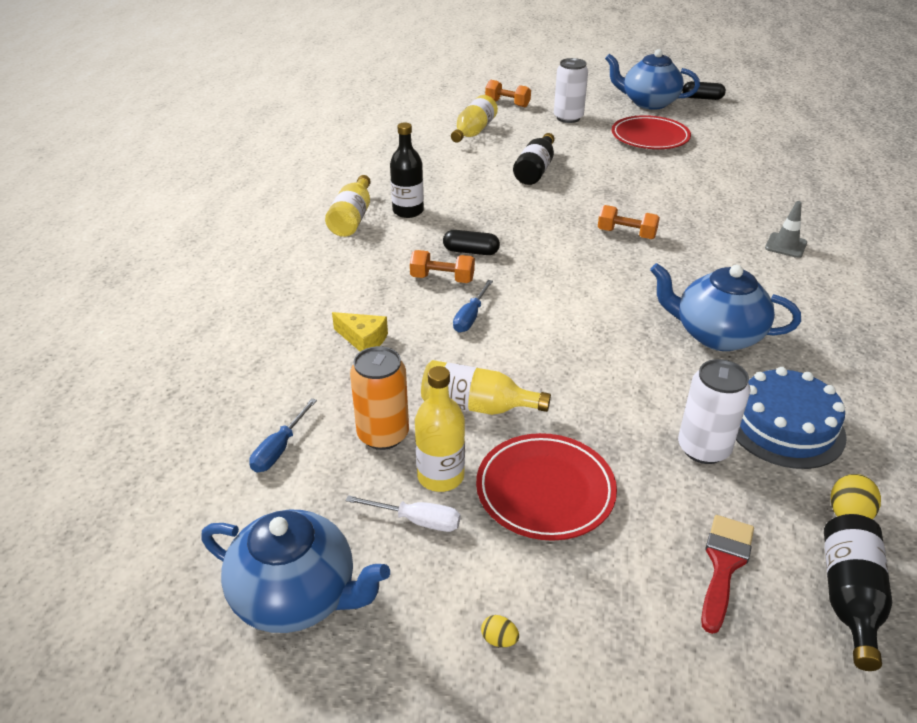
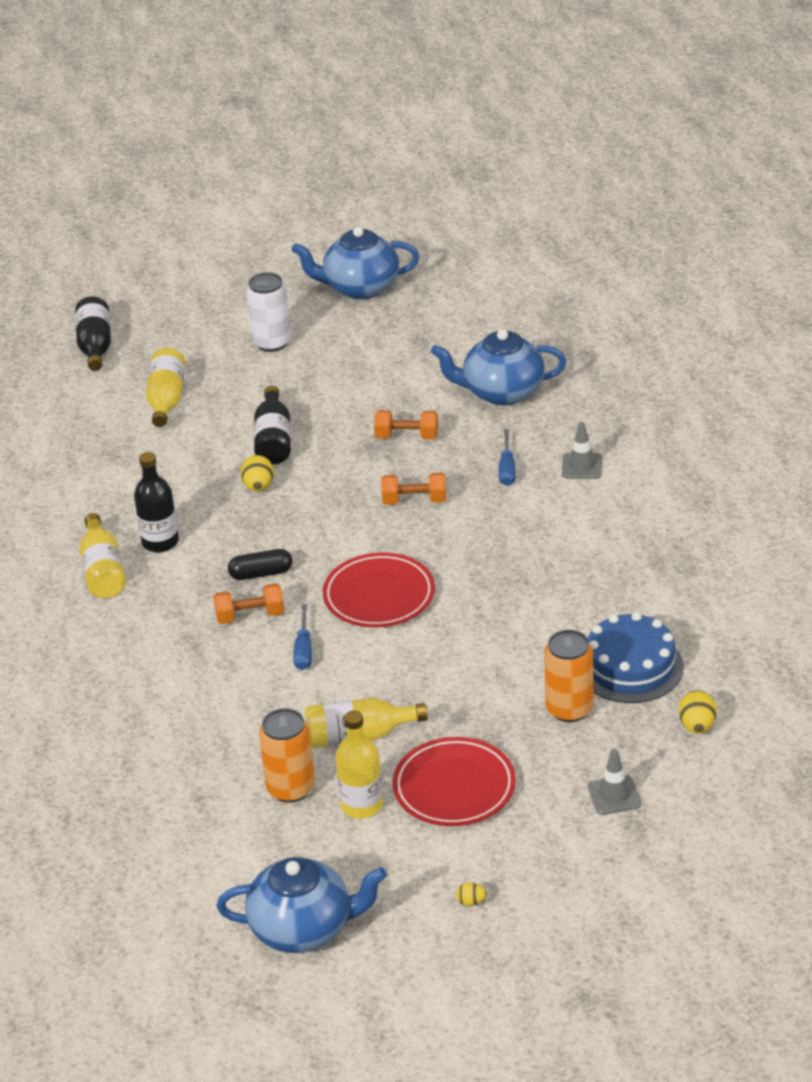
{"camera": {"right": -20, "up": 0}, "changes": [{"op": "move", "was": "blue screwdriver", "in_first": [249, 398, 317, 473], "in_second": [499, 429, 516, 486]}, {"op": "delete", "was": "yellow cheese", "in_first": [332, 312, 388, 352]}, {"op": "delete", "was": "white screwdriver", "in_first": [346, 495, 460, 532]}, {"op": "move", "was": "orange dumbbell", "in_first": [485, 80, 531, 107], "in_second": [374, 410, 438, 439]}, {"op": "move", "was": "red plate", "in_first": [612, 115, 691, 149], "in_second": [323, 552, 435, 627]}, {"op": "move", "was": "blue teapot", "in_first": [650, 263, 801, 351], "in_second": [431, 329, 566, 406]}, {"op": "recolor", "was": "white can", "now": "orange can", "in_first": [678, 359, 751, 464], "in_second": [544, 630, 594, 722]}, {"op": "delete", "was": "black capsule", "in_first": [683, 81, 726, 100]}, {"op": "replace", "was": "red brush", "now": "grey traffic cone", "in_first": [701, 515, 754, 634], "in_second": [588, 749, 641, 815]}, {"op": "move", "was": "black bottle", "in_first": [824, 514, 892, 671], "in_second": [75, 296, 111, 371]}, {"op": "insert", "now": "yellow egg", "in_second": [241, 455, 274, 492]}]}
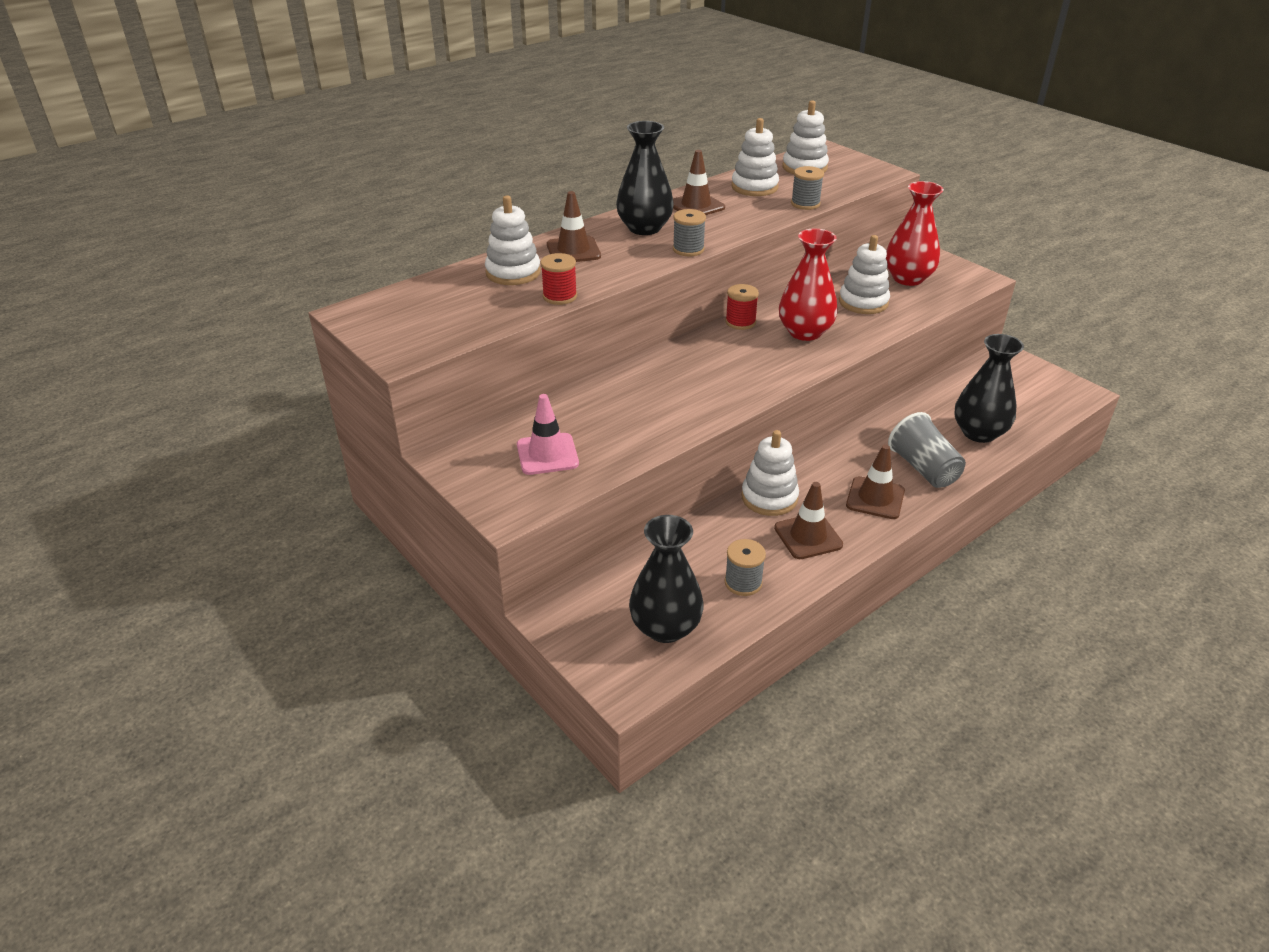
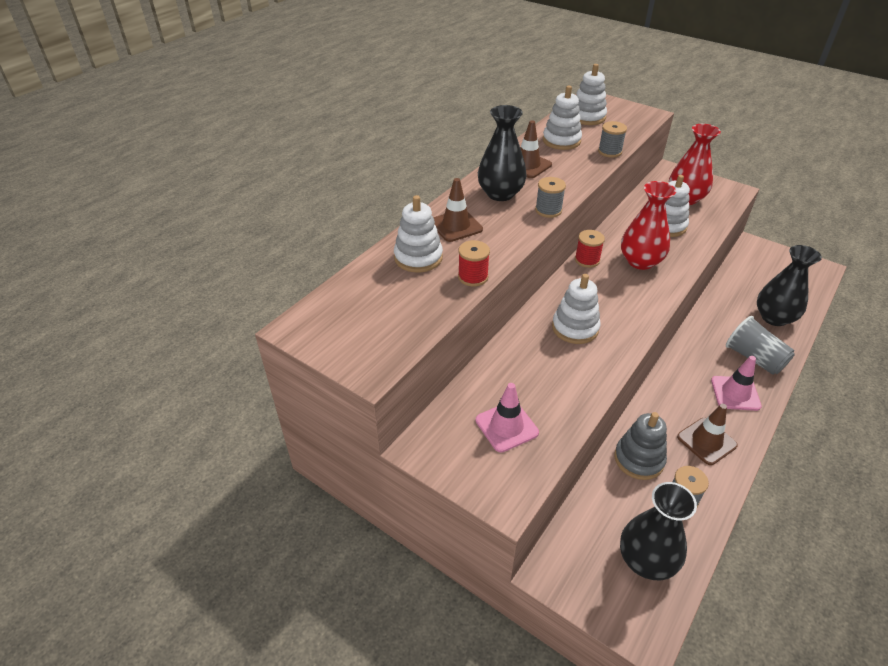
{"camera": {"right": -15, "up": 5}, "changes": [{"op": "move", "was": "white stacking toy", "in_first": [741, 430, 799, 516], "in_second": [552, 274, 600, 344]}, {"op": "recolor", "was": "brown traffic cone", "now": "pink traffic cone", "in_first": [846, 444, 905, 519], "in_second": [711, 356, 762, 411]}, {"op": "insert", "now": "grey stacking toy", "in_second": [614, 412, 667, 480]}]}
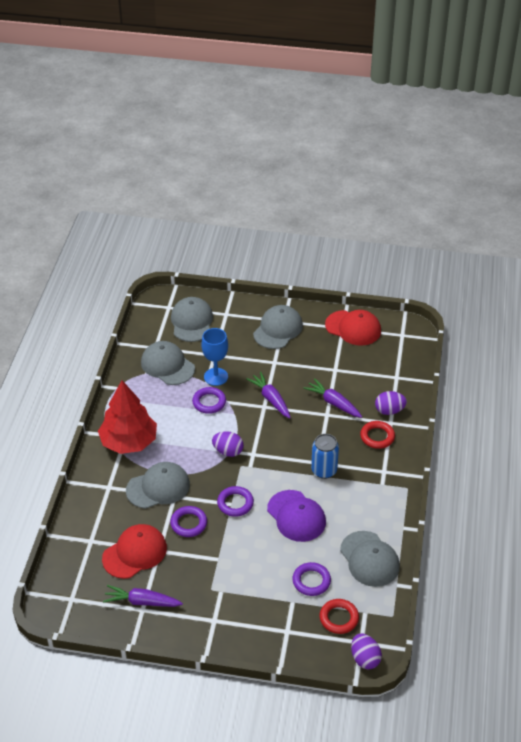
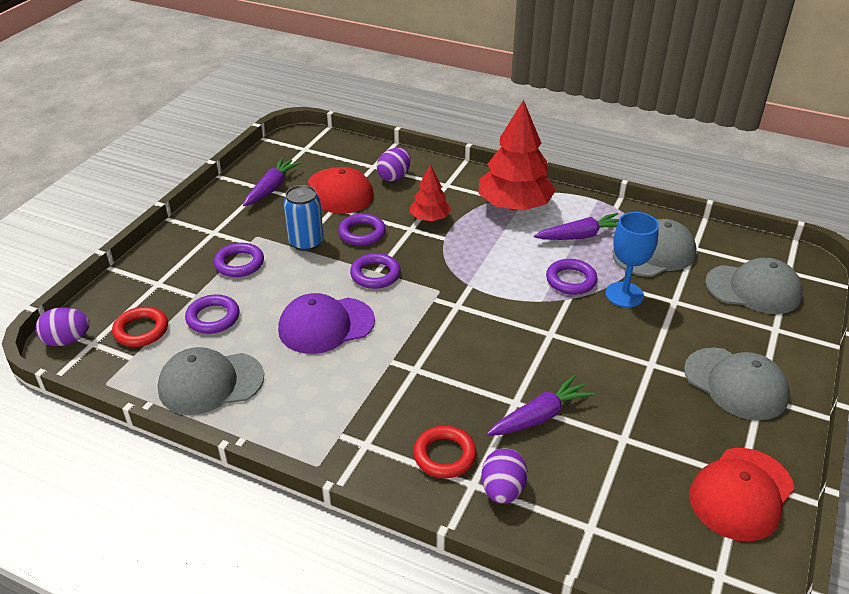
{"camera": {"right": 105, "up": -5}, "changes": [{"op": "replace", "was": "grey cap", "now": "red tree", "in_first": [126, 462, 190, 509], "in_second": [410, 164, 451, 221]}, {"op": "move", "was": "purple egg", "in_first": [212, 431, 244, 457], "in_second": [377, 148, 411, 181]}, {"op": "move", "was": "purple carrot", "in_first": [246, 372, 291, 419], "in_second": [534, 213, 619, 240]}, {"op": "move", "was": "blue can", "in_first": [311, 434, 339, 479], "in_second": [283, 185, 324, 251]}, {"op": "insert", "now": "purple ring", "in_second": [214, 243, 264, 277]}]}
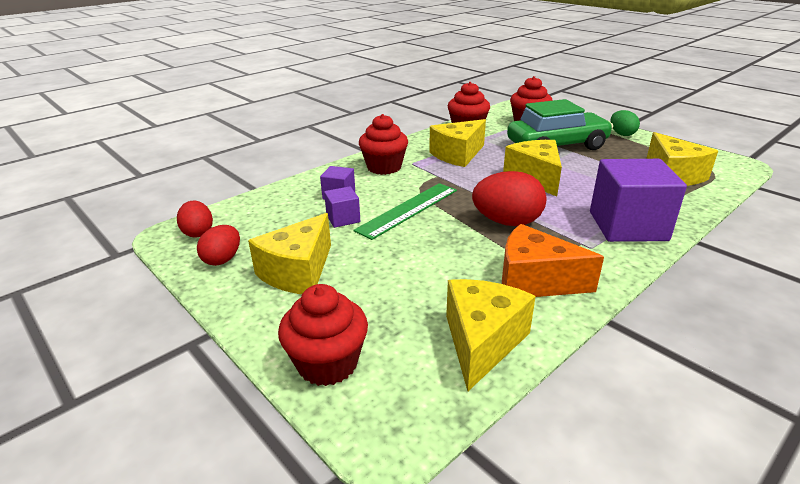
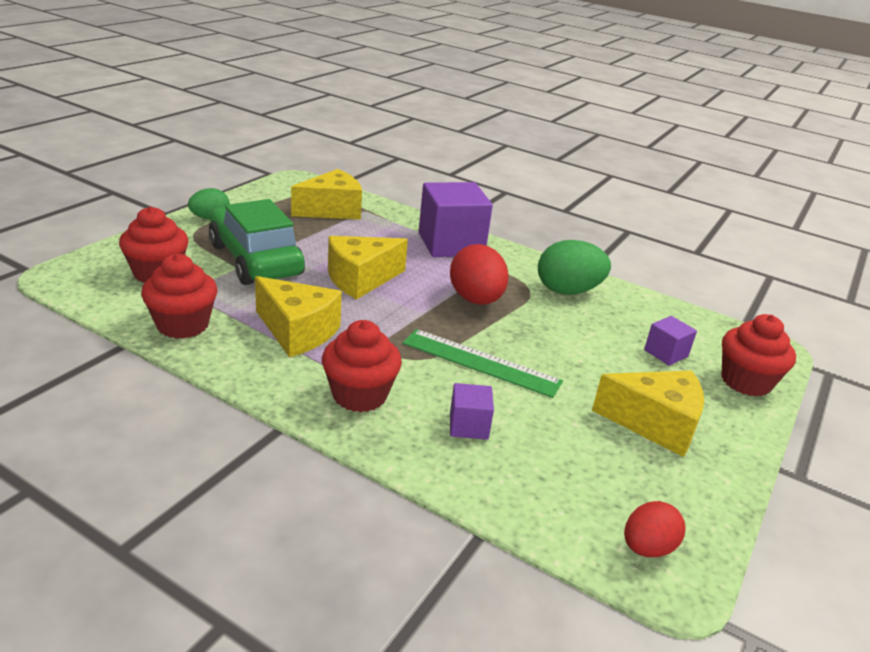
{"camera": {"right": -110, "up": 0}, "changes": [{"op": "delete", "was": "red egg", "in_first": [197, 225, 240, 266]}, {"op": "move", "was": "purple cube", "in_first": [324, 186, 360, 228], "in_second": [644, 316, 697, 366]}, {"op": "delete", "was": "yellow cheese", "in_first": [446, 279, 536, 391]}, {"op": "replace", "was": "orange cheese", "now": "green egg", "in_first": [502, 224, 604, 297], "in_second": [538, 240, 611, 295]}]}
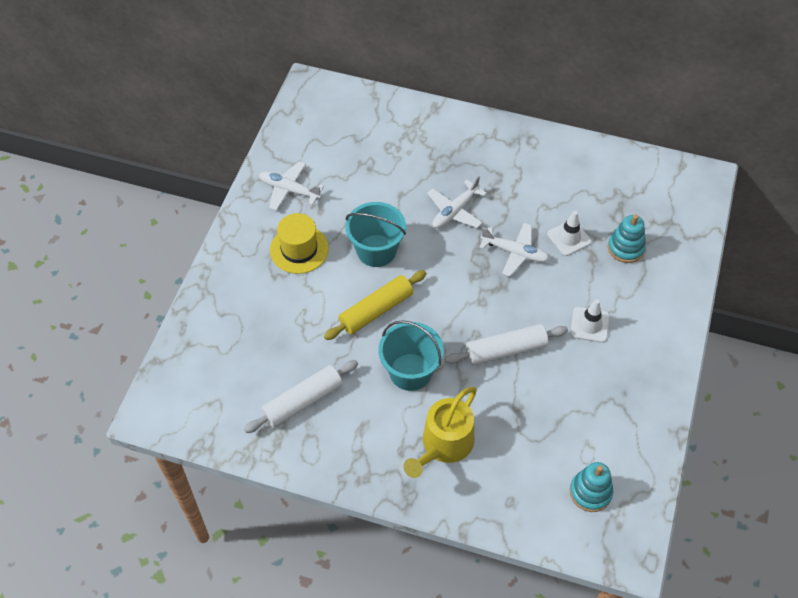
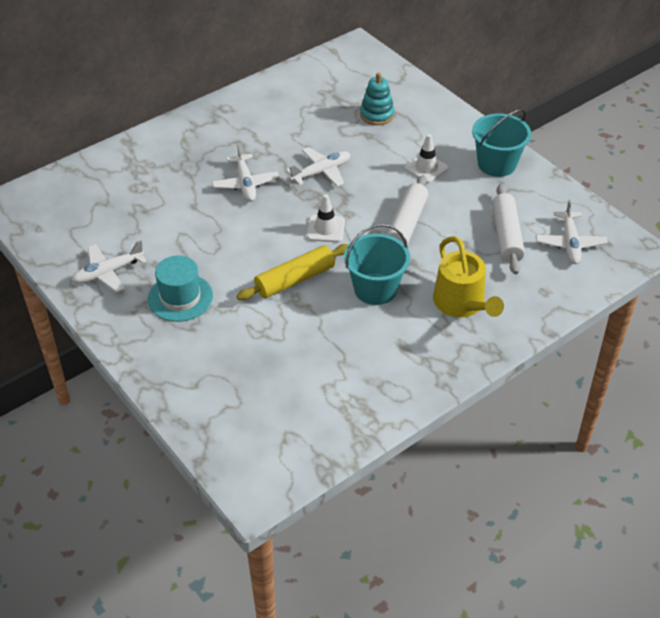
{"camera": {"right": -55, "up": -10}, "changes": [{"op": "move", "was": "white rolling pin", "in_first": [244, 360, 358, 433], "in_second": [492, 184, 525, 274]}, {"op": "recolor", "was": "yellow hat", "now": "turquoise hat", "in_first": [270, 213, 329, 274], "in_second": [148, 255, 213, 322]}, {"op": "rotate", "was": "yellow rolling pin", "in_first": [324, 270, 427, 340], "in_second": [237, 244, 349, 300], "clockwise": 60}, {"op": "move", "was": "turquoise bucket", "in_first": [346, 202, 406, 267], "in_second": [472, 109, 531, 177]}, {"op": "move", "was": "white traffic cone", "in_first": [547, 211, 592, 256], "in_second": [307, 194, 345, 242]}, {"op": "replace", "was": "turquoise stacking toy", "now": "white plane", "in_first": [570, 462, 613, 512], "in_second": [536, 200, 608, 264]}]}
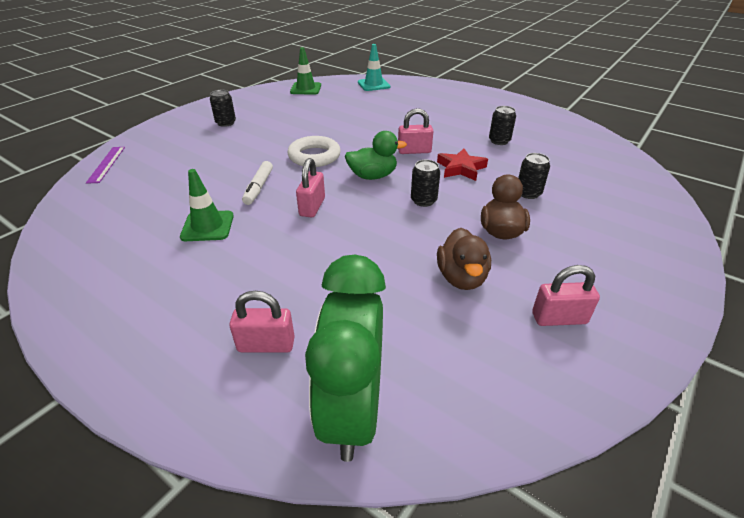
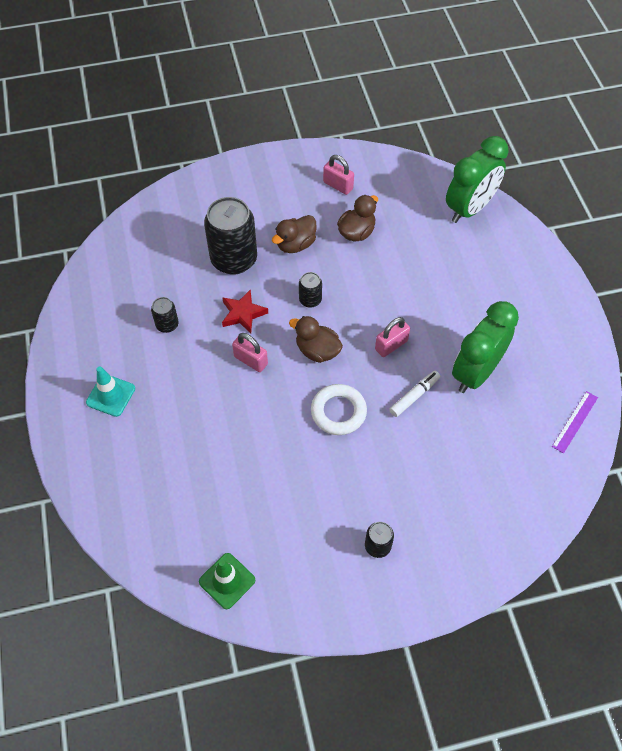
{"camera": {"right": -140, "up": 20}, "changes": [{"op": "move", "was": "purple ruler", "in_first": [86, 147, 125, 184], "in_second": [552, 391, 598, 454]}, {"op": "replace", "was": "green traffic cone", "now": "green clock", "in_first": [180, 169, 234, 241], "in_second": [452, 301, 519, 393]}, {"op": "delete", "was": "pink padlock", "in_first": [229, 291, 295, 353]}, {"op": "recolor", "was": "green duck", "now": "brown duck", "in_first": [345, 131, 407, 180], "in_second": [289, 316, 343, 363]}, {"op": "move", "was": "turquoise traffic cone", "in_first": [358, 44, 390, 91], "in_second": [86, 366, 135, 417]}, {"op": "resize", "was": "black can", "in_first": [518, 153, 550, 199], "in_second": [204, 197, 257, 275], "ratio": 2.12}]}
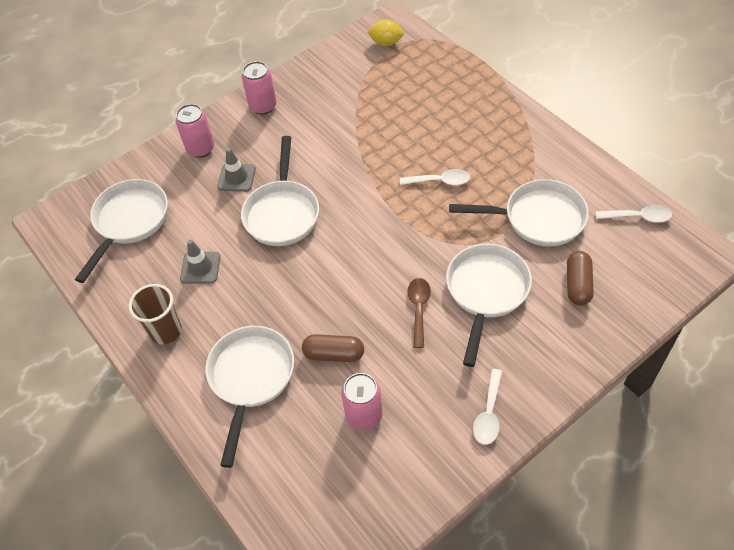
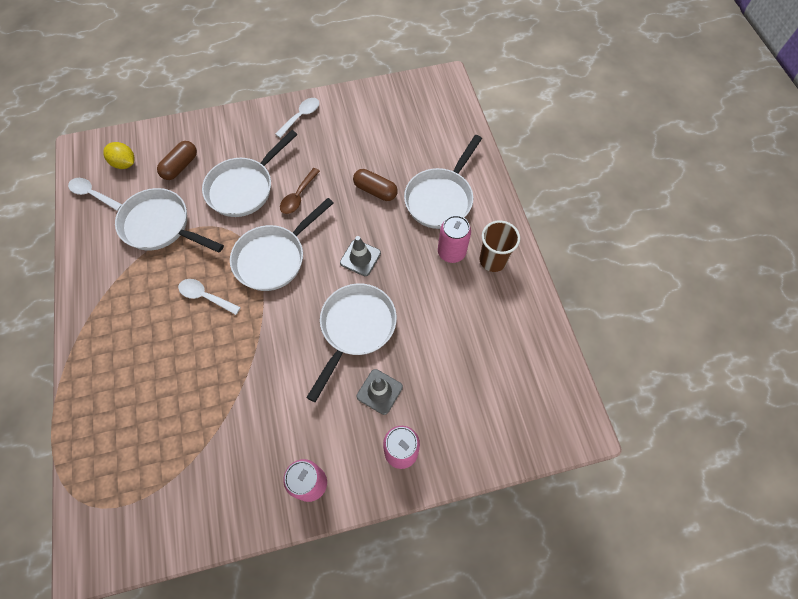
{"camera": {"right": -160, "up": 10}, "changes": [{"op": "move", "was": "white pan", "in_first": [75, 179, 168, 283], "in_second": [230, 198, 334, 291]}, {"op": "move", "was": "grey traffic cone", "in_first": [180, 240, 220, 284], "in_second": [340, 236, 381, 276]}, {"op": "move", "was": "pink can", "in_first": [341, 373, 383, 431], "in_second": [438, 215, 471, 263]}, {"op": "move", "was": "yellow lemon", "in_first": [367, 19, 404, 46], "in_second": [103, 142, 135, 169]}]}
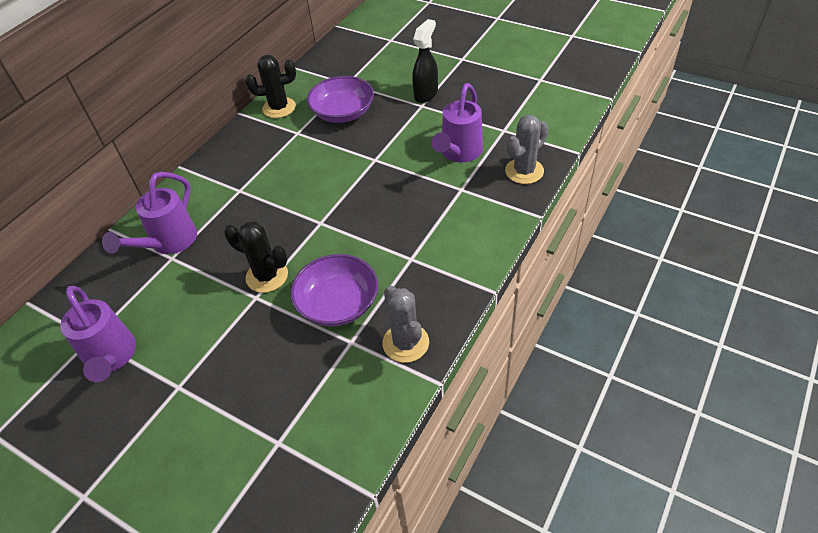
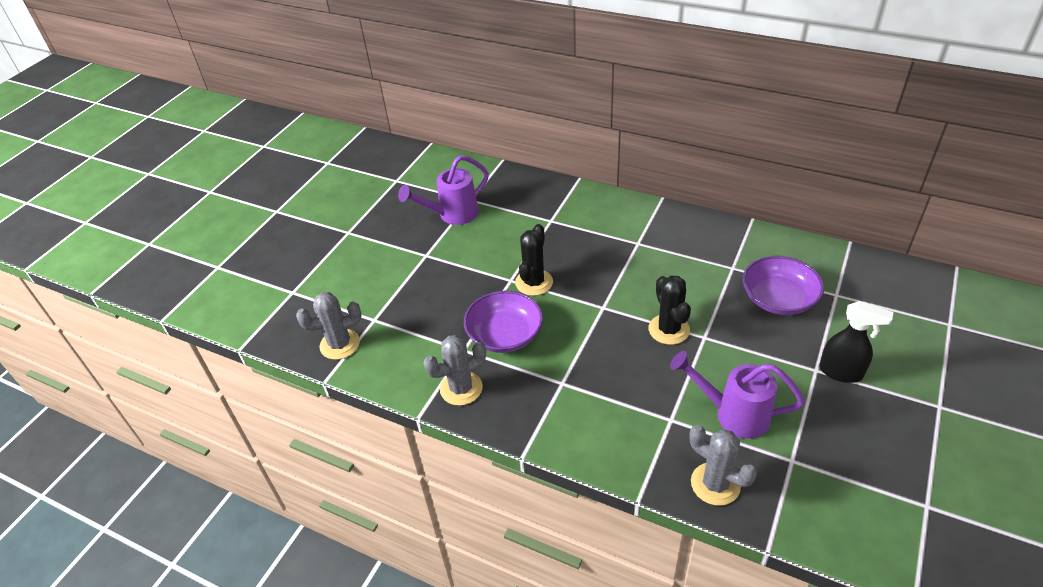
{"camera": {"right": 85, "up": -5}, "changes": [{"op": "delete", "was": "purple watering can", "in_first": [102, 172, 197, 254]}, {"op": "move", "was": "black cactus", "in_first": [246, 55, 296, 118], "in_second": [649, 276, 691, 345]}, {"op": "insert", "now": "grey cactus", "in_second": [296, 292, 362, 360]}]}
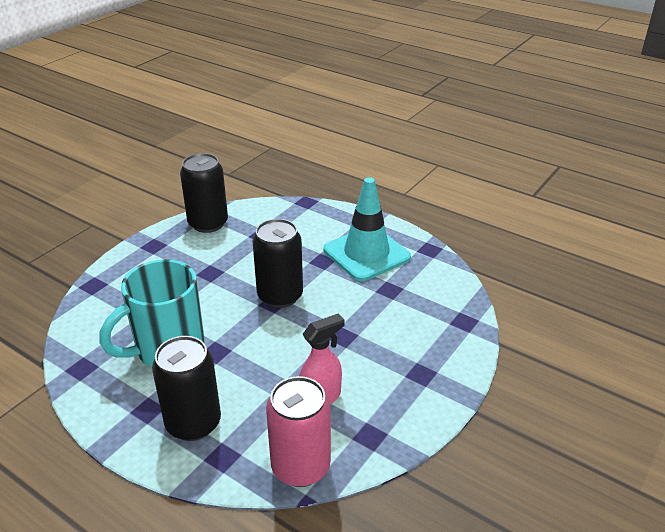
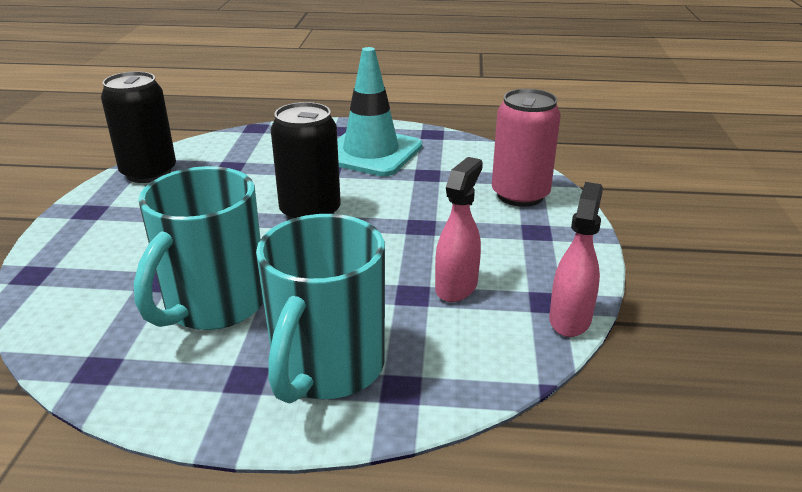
{"camera": {"right": -30, "up": -5}, "changes": [{"op": "replace", "was": "black can", "now": "turquoise mug", "in_first": [152, 336, 221, 441], "in_second": [256, 214, 385, 403]}, {"op": "move", "was": "pink can", "in_first": [266, 376, 331, 487], "in_second": [492, 89, 561, 207]}, {"op": "insert", "now": "pink spray bottle", "in_second": [549, 182, 603, 337]}]}
